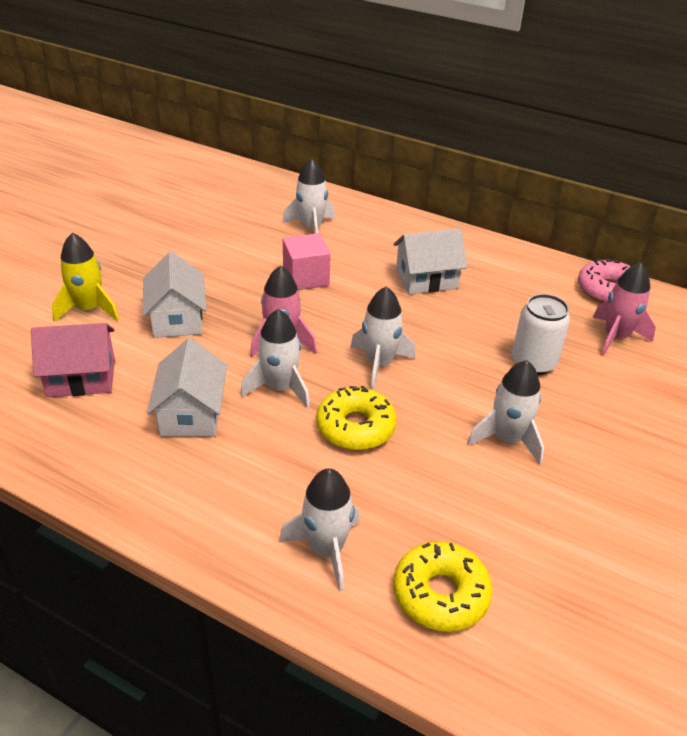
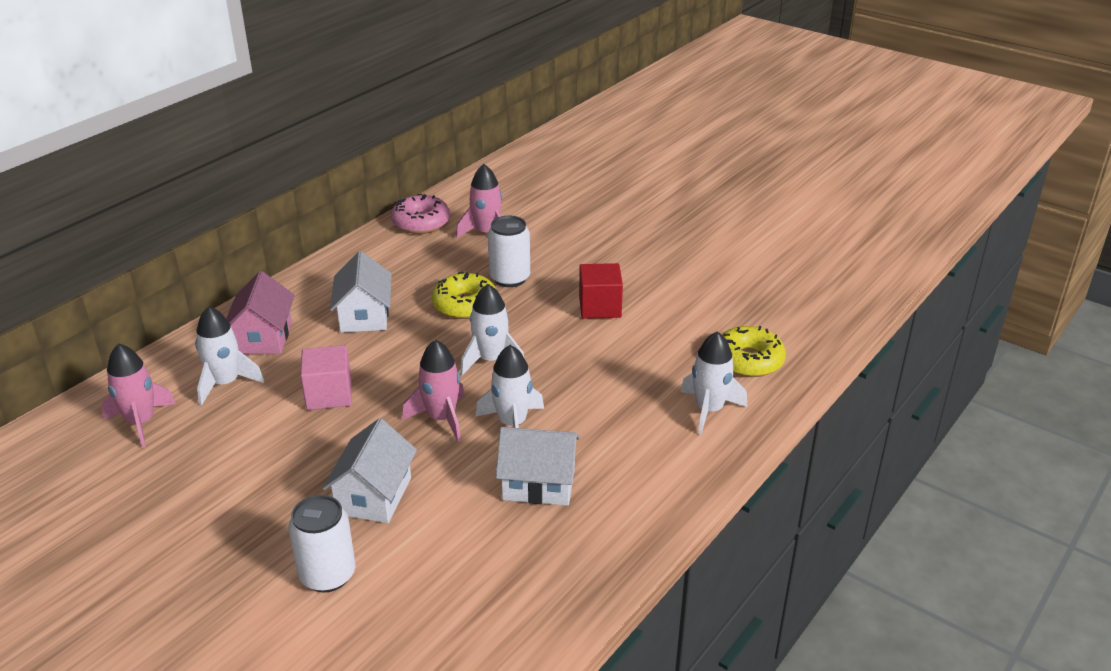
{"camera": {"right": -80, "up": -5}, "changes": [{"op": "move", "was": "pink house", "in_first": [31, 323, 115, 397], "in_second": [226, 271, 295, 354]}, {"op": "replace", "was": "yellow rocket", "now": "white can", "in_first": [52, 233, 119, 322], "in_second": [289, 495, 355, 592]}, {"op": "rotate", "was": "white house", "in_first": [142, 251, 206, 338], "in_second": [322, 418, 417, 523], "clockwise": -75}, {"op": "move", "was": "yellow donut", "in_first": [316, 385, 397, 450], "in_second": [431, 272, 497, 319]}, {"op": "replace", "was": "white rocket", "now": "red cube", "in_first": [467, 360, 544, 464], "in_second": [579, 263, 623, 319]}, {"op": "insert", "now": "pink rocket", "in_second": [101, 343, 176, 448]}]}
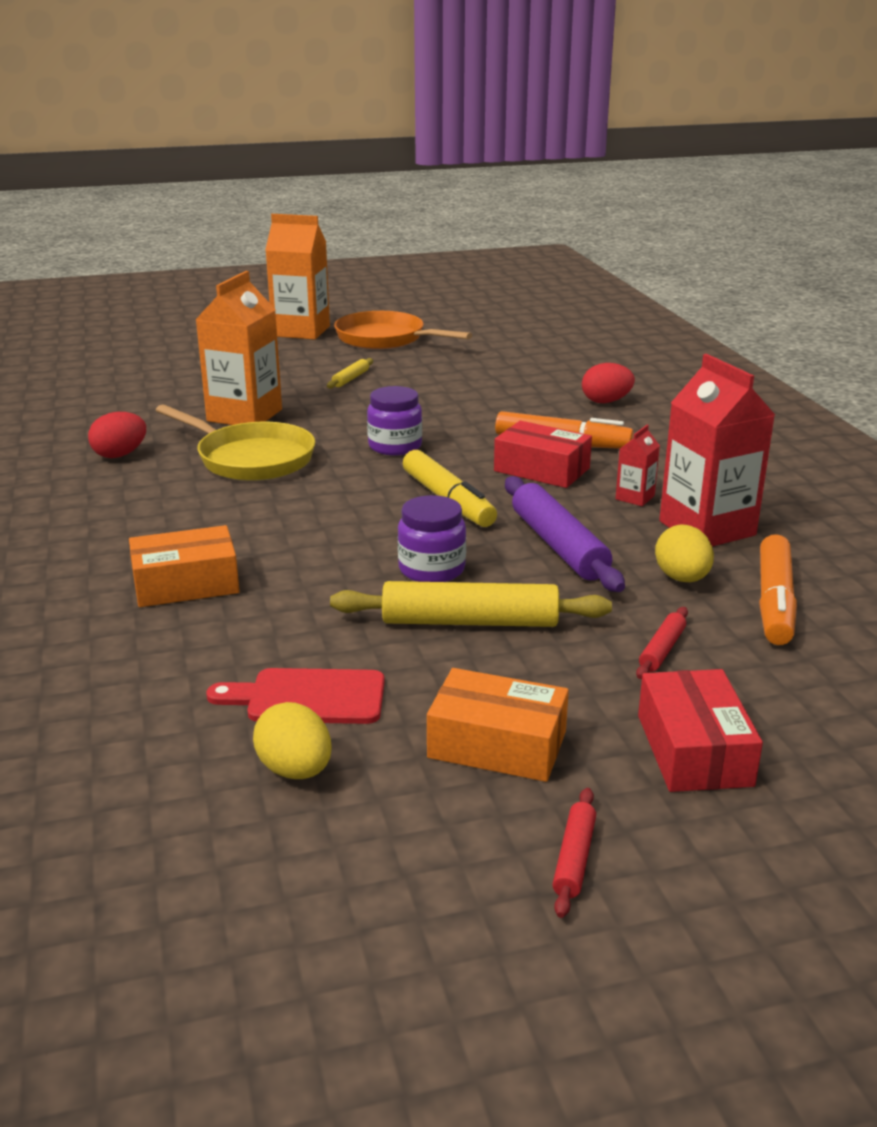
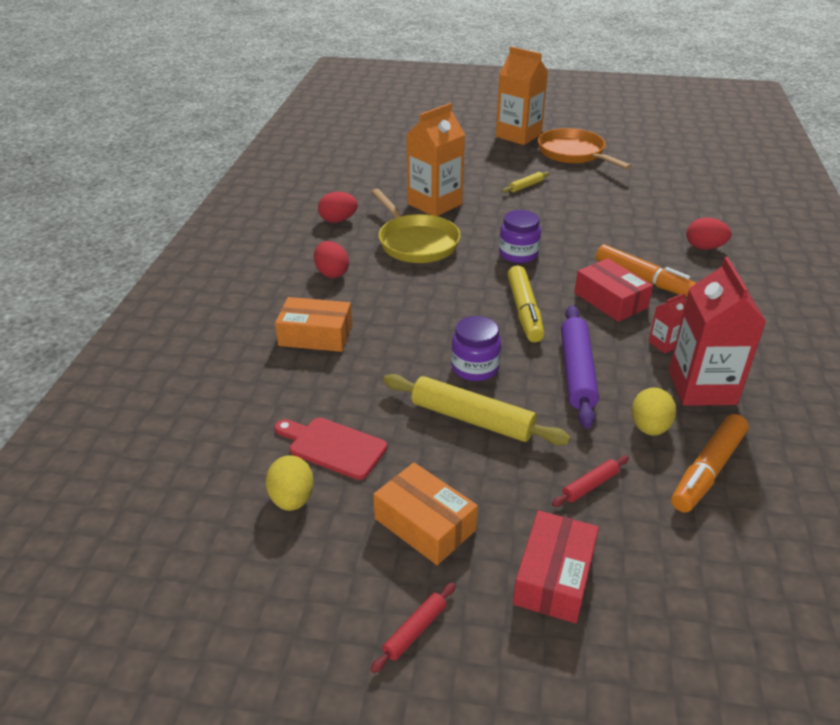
{"camera": {"right": 25, "up": 10}, "changes": [{"op": "insert", "now": "red egg", "in_second": [314, 241, 349, 278]}]}
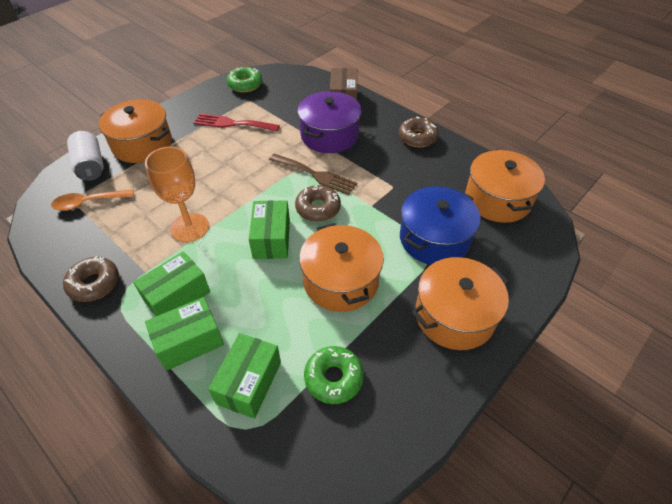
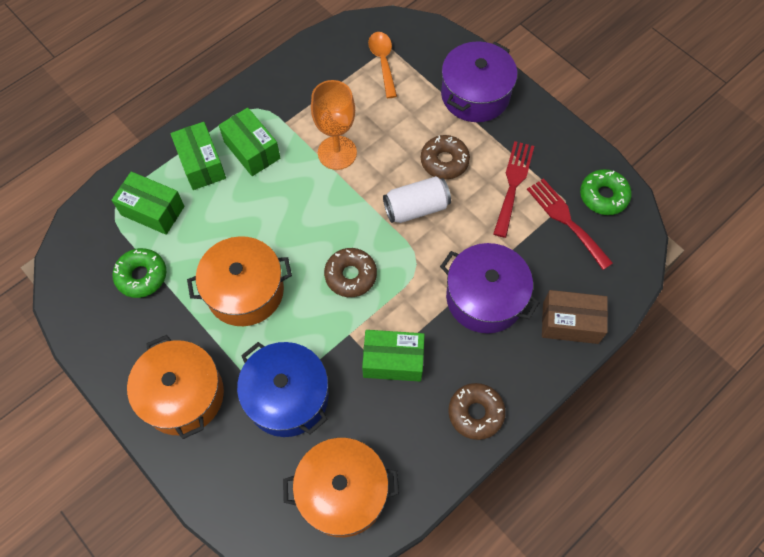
{"camera": {"right": 95, "up": 15}, "changes": [{"op": "move", "was": "brown donut", "in_first": [63, 256, 119, 302], "in_second": [421, 135, 470, 179]}, {"op": "move", "was": "white can", "in_first": [67, 131, 104, 181], "in_second": [383, 176, 451, 223]}, {"op": "recolor", "was": "orange pot", "now": "purple pot", "in_first": [99, 99, 172, 163], "in_second": [441, 41, 517, 122]}, {"op": "move", "was": "green box", "in_first": [249, 200, 290, 259], "in_second": [362, 330, 425, 382]}, {"op": "delete", "was": "brown fork", "in_first": [269, 154, 357, 195]}, {"op": "insert", "now": "red fork", "in_second": [527, 178, 613, 270]}]}
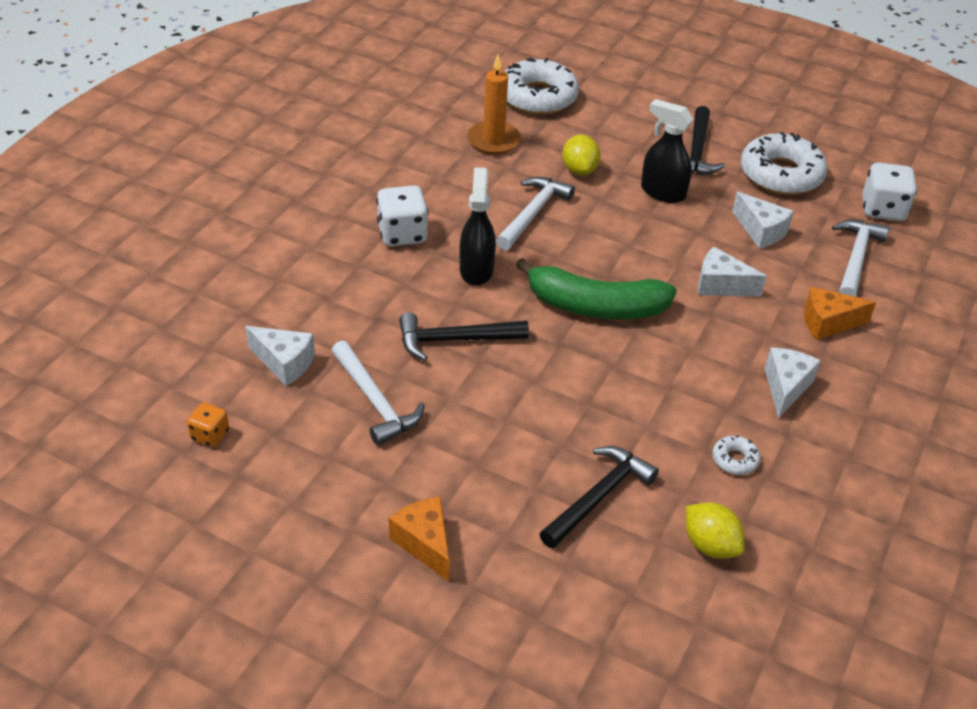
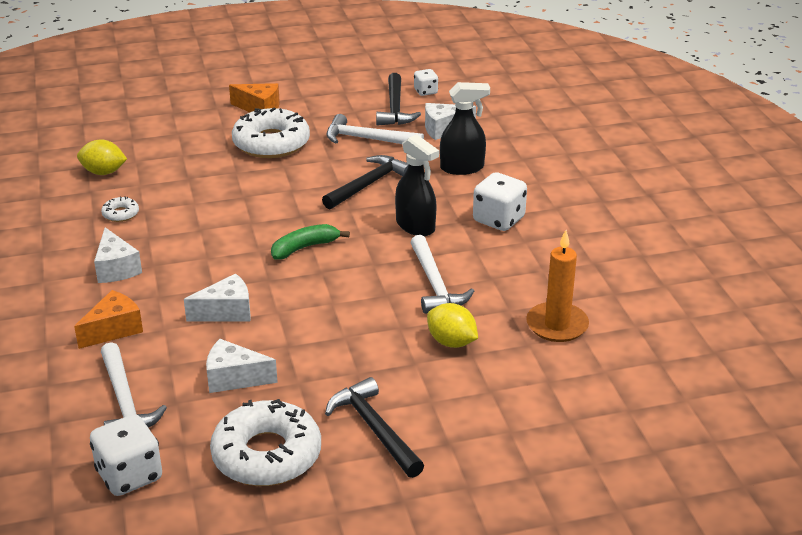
{"camera": {"right": 140, "up": -10}, "changes": [{"op": "recolor", "was": "orange dice", "now": "white dice", "in_first": [187, 402, 229, 447], "in_second": [414, 69, 438, 96]}, {"op": "move", "was": "white donut", "in_first": [504, 58, 579, 114], "in_second": [232, 108, 310, 158]}, {"op": "resize", "was": "green banana", "in_first": [516, 258, 677, 319], "in_second": [271, 224, 350, 260], "ratio": 0.57}, {"op": "move", "was": "black hammer", "in_first": [540, 446, 659, 549], "in_second": [376, 73, 421, 126]}, {"op": "move", "was": "black spray bottle", "in_first": [641, 99, 693, 203], "in_second": [440, 82, 490, 175]}]}
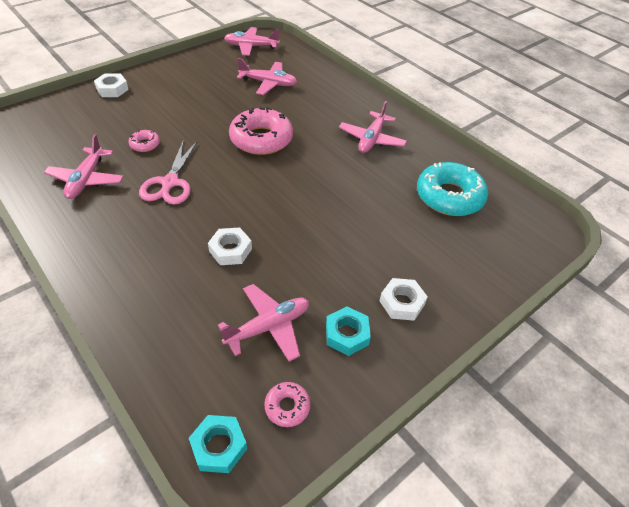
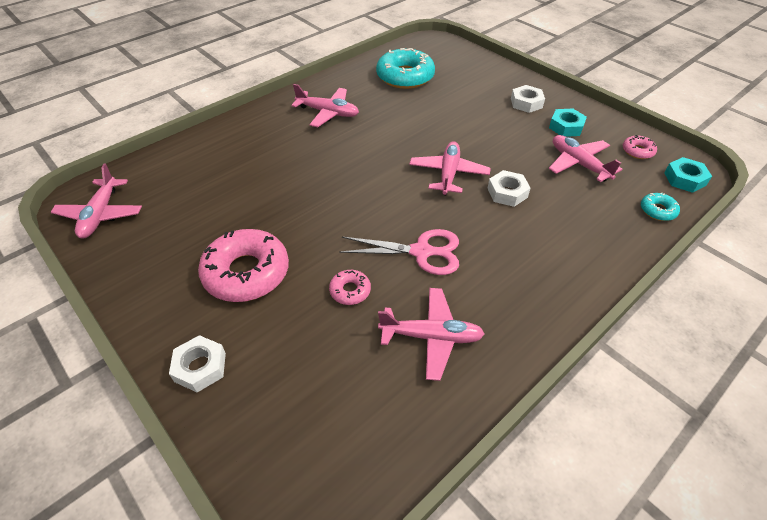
{"camera": {"right": -90, "up": 0}, "changes": [{"op": "move", "was": "pink donut", "in_first": [229, 107, 293, 155], "in_second": [198, 229, 289, 302]}, {"op": "move", "was": "pink plane", "in_first": [237, 58, 297, 95], "in_second": [409, 141, 491, 195]}, {"op": "insert", "now": "turquoise donut", "in_second": [641, 192, 680, 221]}]}
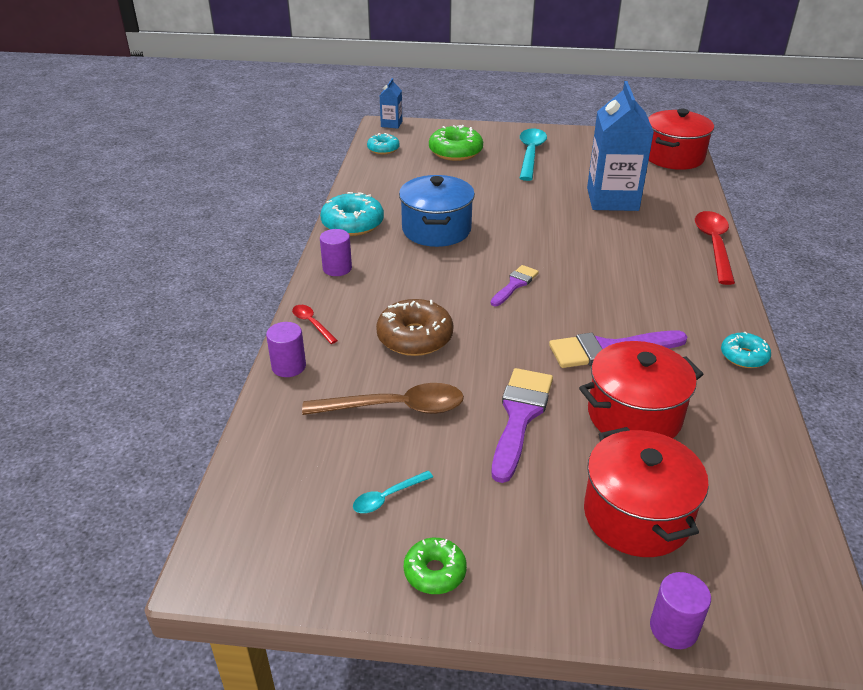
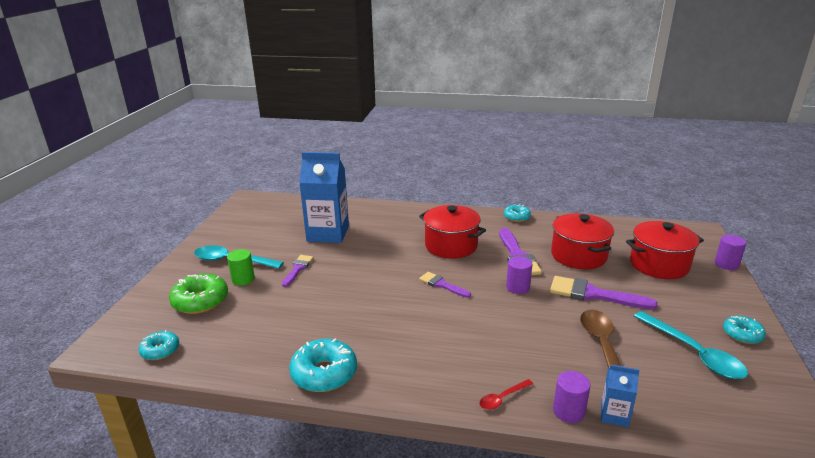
{"camera": {"right": -85, "up": -10}, "changes": [{"op": "move", "was": "purple cylinder", "in_first": [320, 229, 352, 276], "in_second": [506, 256, 532, 294]}, {"op": "resize", "was": "turquoise spoon", "in_first": [353, 471, 433, 513], "in_second": [634, 311, 748, 379], "ratio": 2.0}, {"op": "delete", "was": "brown donut", "in_first": [376, 299, 454, 356]}, {"op": "move", "was": "blue carton", "in_first": [380, 78, 402, 129], "in_second": [601, 364, 640, 427]}, {"op": "delete", "was": "blue pot", "in_first": [399, 175, 475, 247]}, {"op": "recolor", "was": "green donut", "now": "turquoise donut", "in_first": [404, 538, 467, 594], "in_second": [723, 316, 766, 344]}, {"op": "move", "was": "red pot", "in_first": [648, 109, 714, 170], "in_second": [419, 205, 486, 259]}, {"op": "delete", "was": "red spoon", "in_first": [695, 211, 735, 285]}, {"op": "insert", "now": "green cylinder", "in_second": [227, 249, 255, 286]}, {"op": "insert", "now": "purple brush", "in_second": [282, 255, 314, 287]}]}
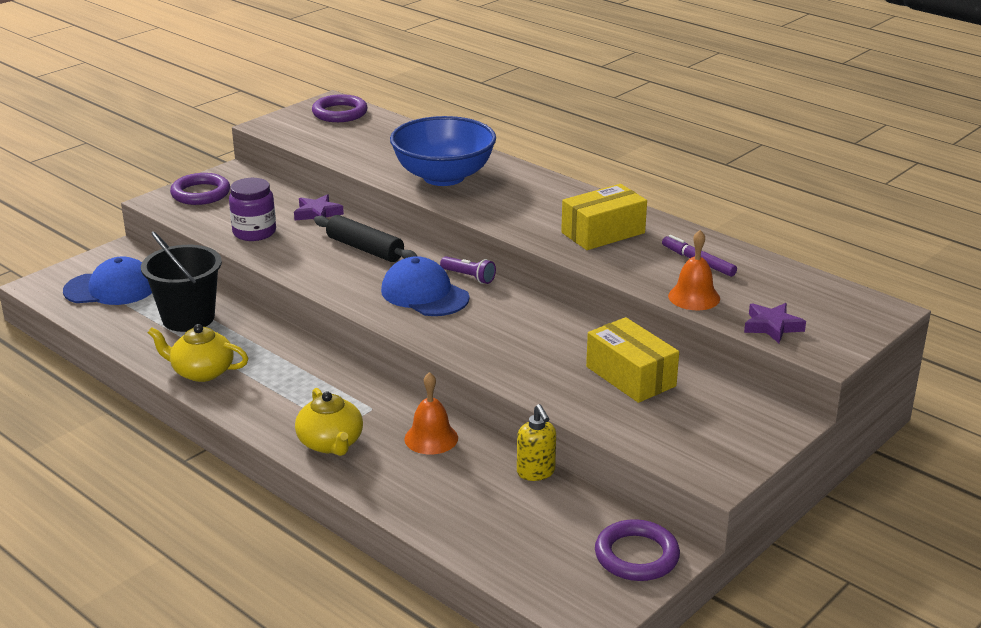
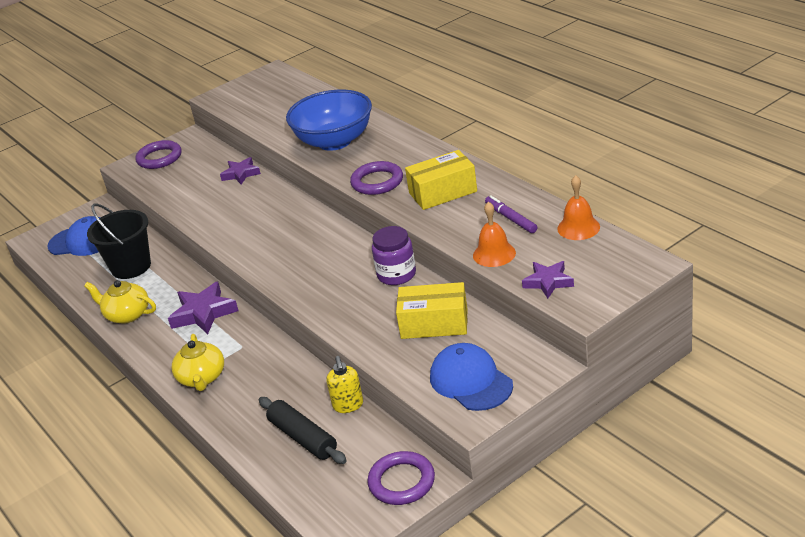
{"camera": {"right": 15, "up": 5}, "changes": [{"op": "move", "was": "purple jar", "in_first": [229, 178, 276, 241], "in_second": [372, 226, 416, 285]}, {"op": "move", "was": "purple ring", "in_first": [312, 94, 368, 122], "in_second": [350, 161, 403, 195]}, {"op": "move", "was": "black rolling pin", "in_first": [314, 215, 417, 262], "in_second": [259, 397, 347, 464]}, {"op": "move", "was": "blue cap", "in_first": [381, 256, 469, 316], "in_second": [430, 343, 513, 411]}, {"op": "move", "was": "orange bell", "in_first": [404, 372, 458, 455], "in_second": [557, 175, 600, 240]}, {"op": "delete", "was": "purple flashlight", "in_first": [440, 256, 496, 284]}, {"op": "rotate", "was": "yellow box", "in_first": [586, 317, 679, 403], "in_second": [396, 282, 468, 339], "clockwise": -60}, {"op": "insert", "now": "purple star", "in_second": [168, 282, 239, 334]}]}
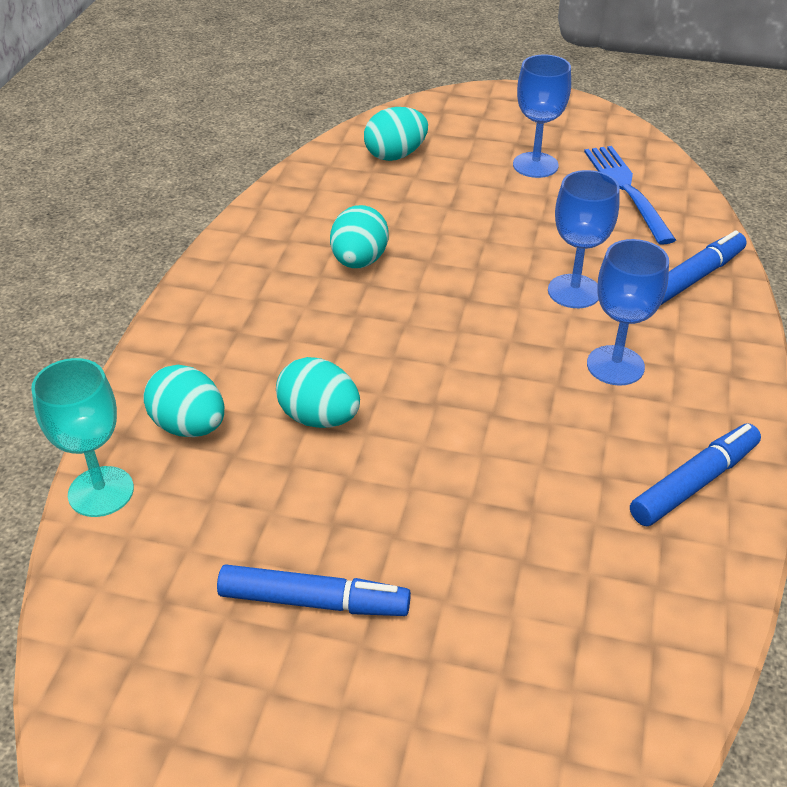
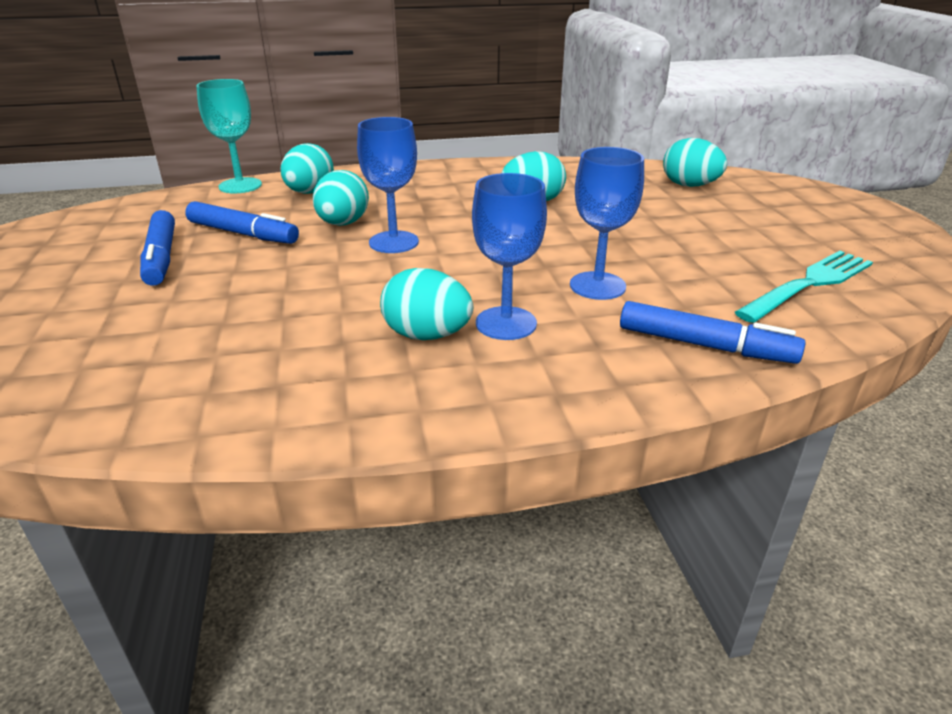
{"camera": {"right": 65, "up": -10}, "changes": [{"op": "move", "was": "blue goblet", "in_first": [513, 54, 571, 178], "in_second": [357, 117, 419, 253]}, {"op": "recolor", "was": "blue fork", "now": "turquoise fork", "in_first": [584, 146, 676, 245], "in_second": [735, 251, 873, 323]}, {"op": "move", "was": "blue marker", "in_first": [630, 423, 761, 526], "in_second": [185, 201, 299, 244]}, {"op": "insert", "now": "turquoise egg", "in_second": [380, 268, 473, 340]}]}
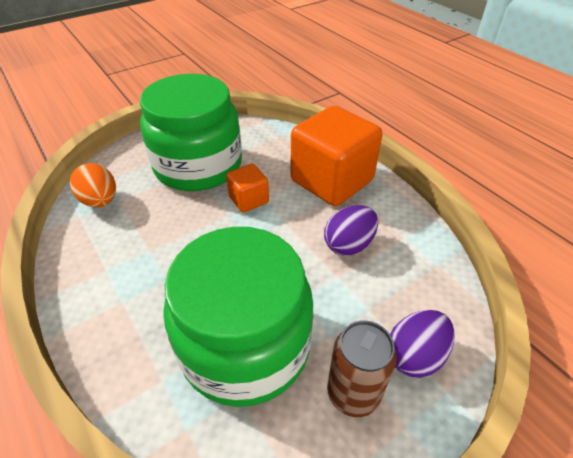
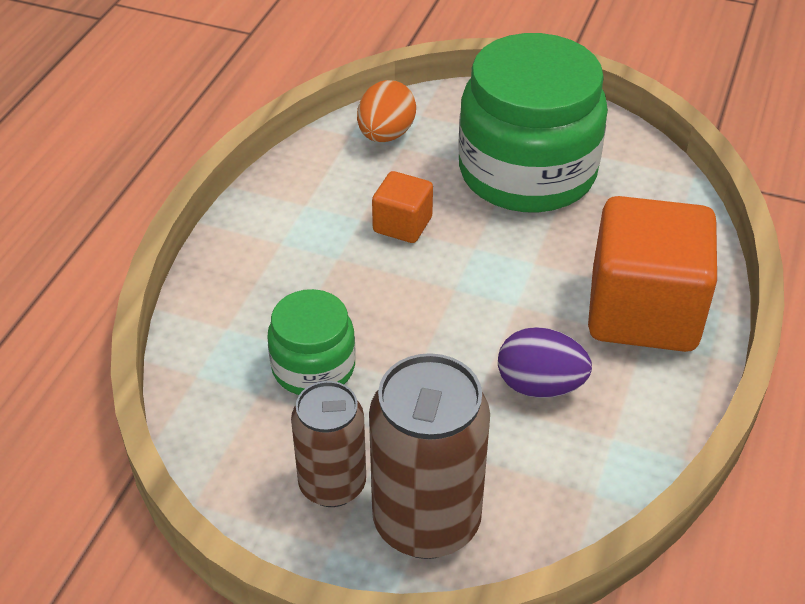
{"camera": {"right": 55, "up": 0}, "changes": [{"op": "resize", "was": "green jar", "in_first": [163, 227, 313, 407], "in_second": [267, 289, 356, 395], "ratio": 0.52}, {"op": "move", "was": "orange cube", "in_first": [226, 164, 269, 213], "in_second": [372, 171, 433, 243]}, {"op": "replace", "was": "purple egg", "now": "brown can", "in_first": [390, 310, 455, 378], "in_second": [369, 353, 490, 559]}]}
